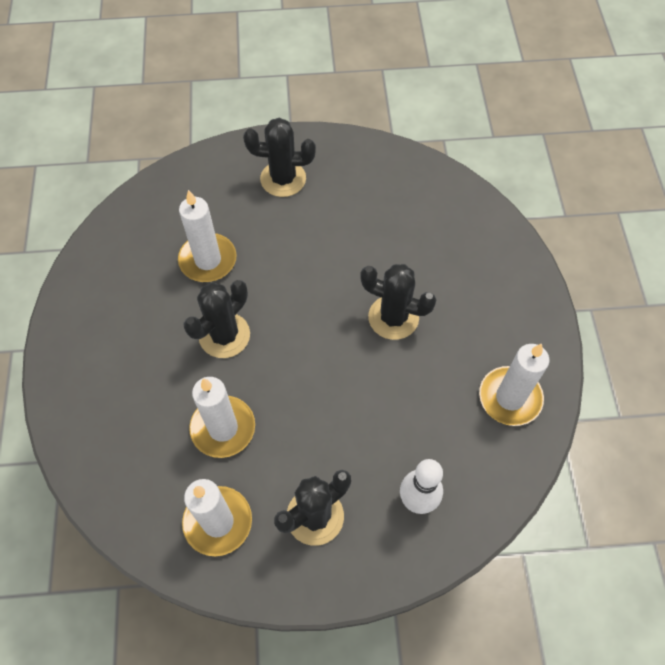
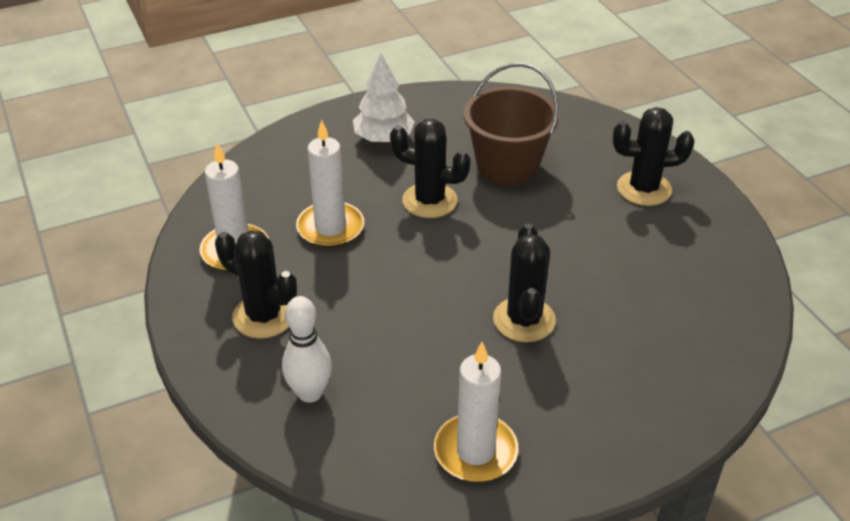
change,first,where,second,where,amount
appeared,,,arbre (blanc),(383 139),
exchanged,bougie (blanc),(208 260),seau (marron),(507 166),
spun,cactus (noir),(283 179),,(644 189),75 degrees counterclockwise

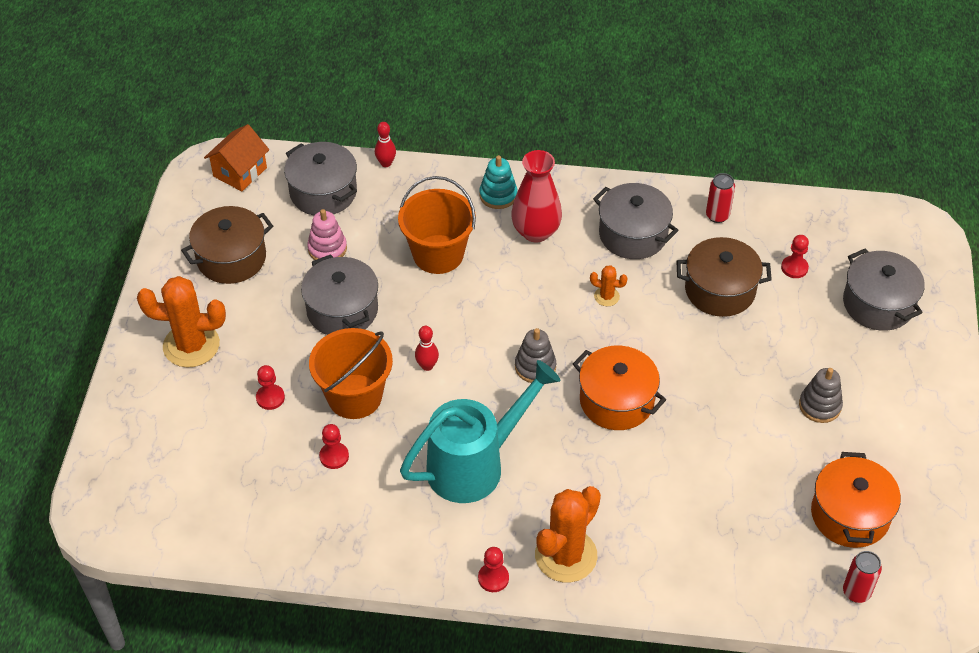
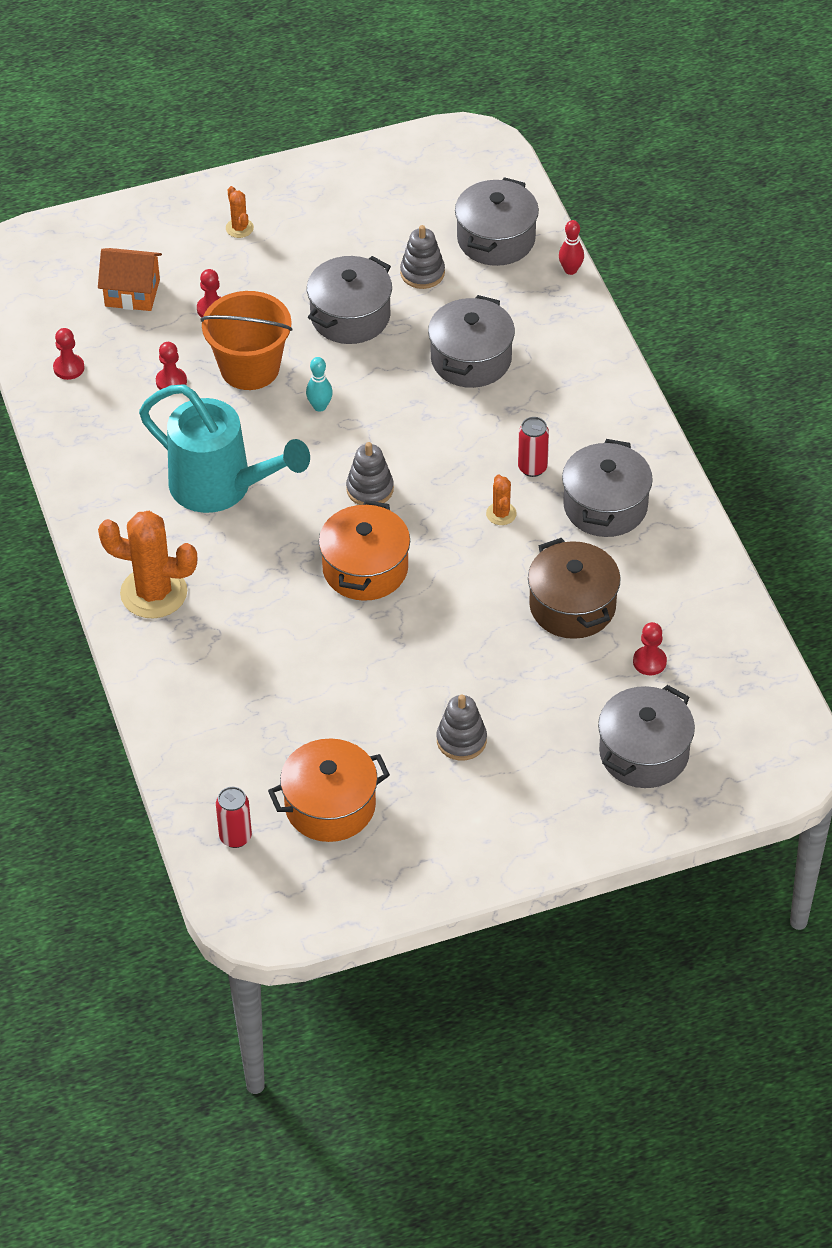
change,first,where,second,where,amount
missing,marmite (marron),(231 258),,,
missing,jouet à empiler (turquoise),(498 195),,,
missing,vase (rouge),(536 232),,,
relocated,maison (orange),(240 172),,(132 293),
relocated,pion (rouge),(493 578),,(69 368),
relocated,canette (rouge),(717 216),,(532 468),
exchanged,seau (orange),(438 254),marmite (gris),(471 359),
colour,jouet à empiler (rose),(327 249),jouet à empiler (gris),(422 273),
colour,quille (rouge),(427 366),quille (turquoise),(320 406),
size,cactus (orange),(191 345),,(239 228),x0.46

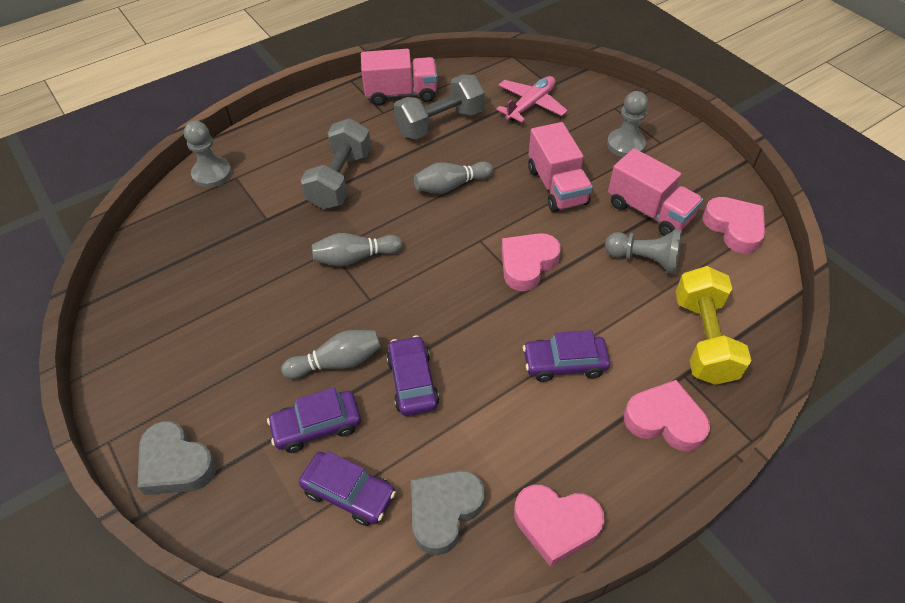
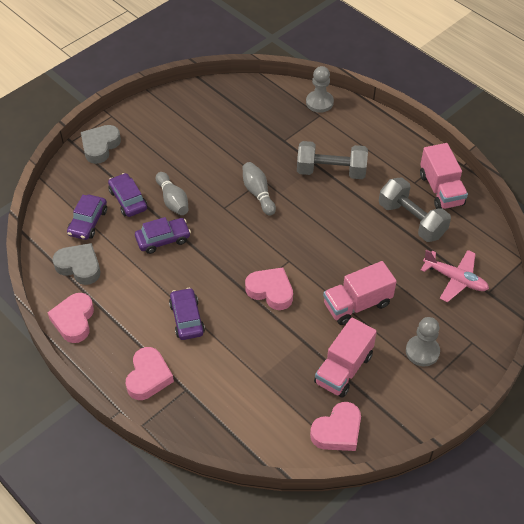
change,first,where,second,where,amount
missing,quille (gris),(451 186),,,
missing,pion (gris),(644 260),,,
missing,haltère (jaune),(703 339),,,

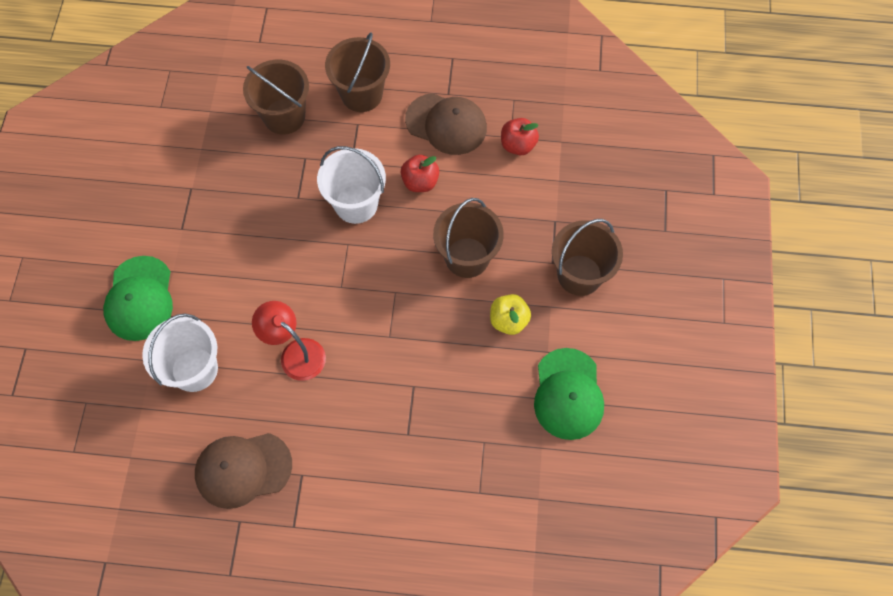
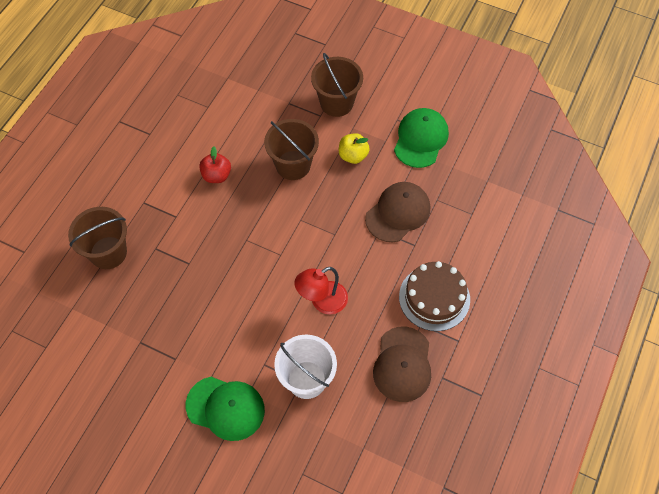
change,first,where,second,where,amount
missing,seau (blanc),(356 204),,,
missing,seau (marron),(362 94),,,
missing,pomme (rouge),(518 145),,,
appeared,,,gâteau (marron),(434 298),
relocated,casquette (marron),(446 124),,(398 213),
spun,casquette (vert),(568 394),,(420 139),90 degrees counterclockwise

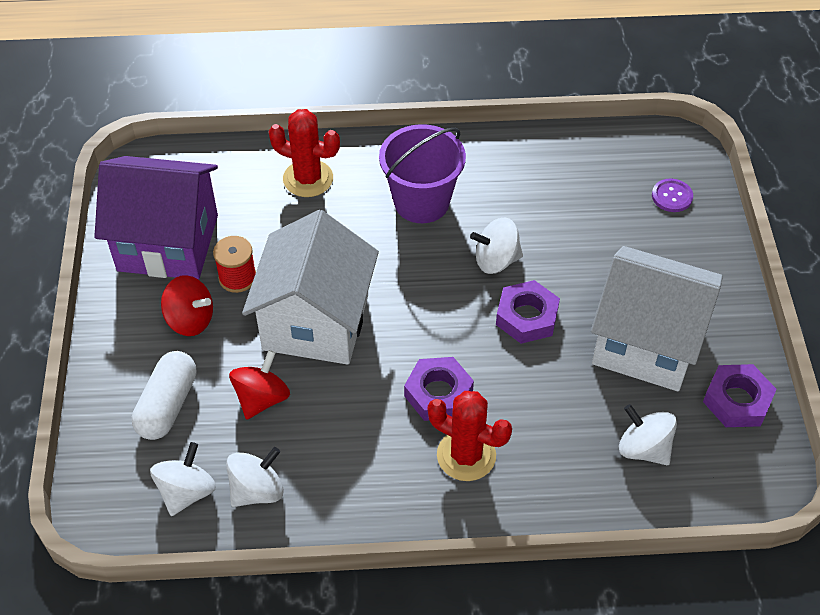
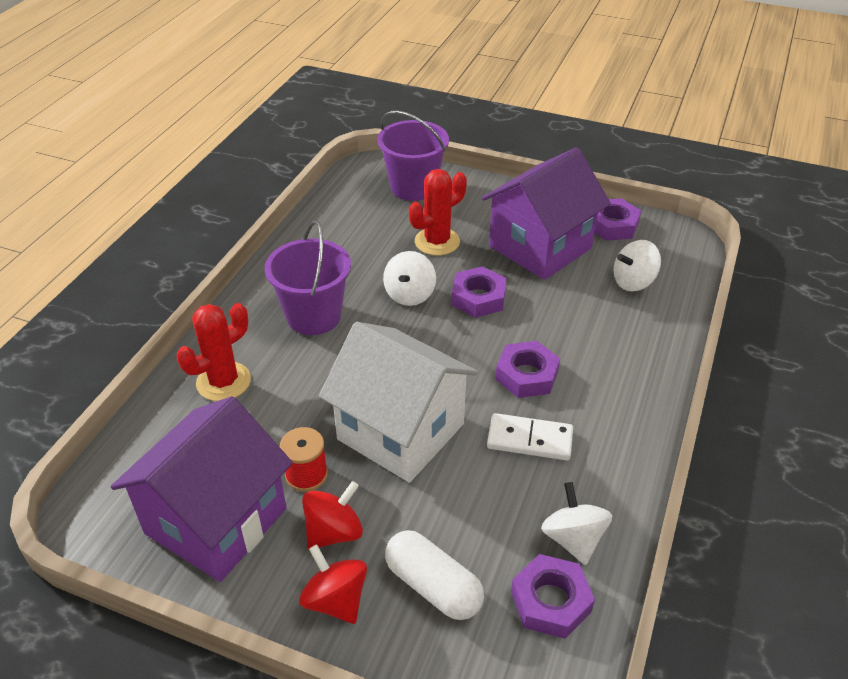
change,first,where,second,where,amount
appeared,,,domino (blanc),(529 440),
relocated,toupie (rouge),(261 398),,(335 600),
relocated,cactus (rouge),(466 455),,(437 242),
exchanged,toupie (blanc),(186 492),écrou (violet),(550 601),
exchanged,bouton (violet),(672 196),seau (violet),(413 187),
colour,maison (blanc),(646 343),maison (violet),(540 247),

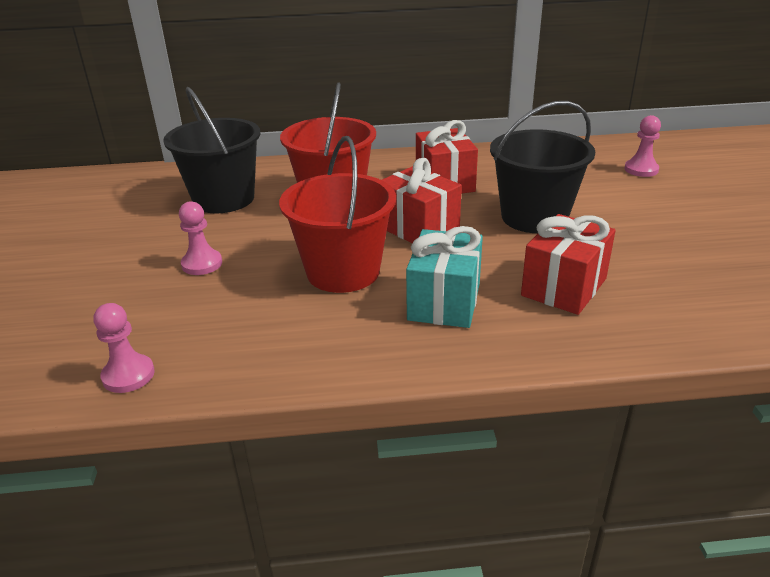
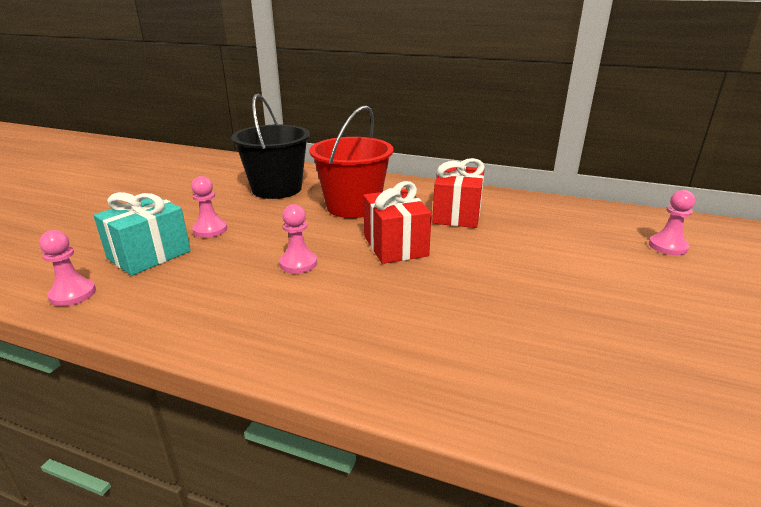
change,first,where,second,where,amount
missing,seau (noir),(534 217),,,
missing,cadeau (rouge),(564 287),,,
relocated,cadeau (turquoise),(444 302),,(149 255),
exchanged,seau (rouge),(343 272),pion (rose),(298 263),

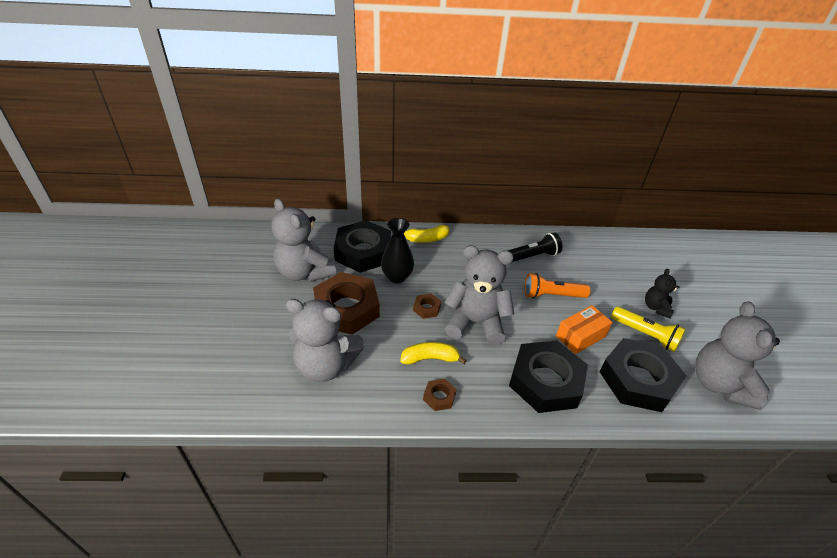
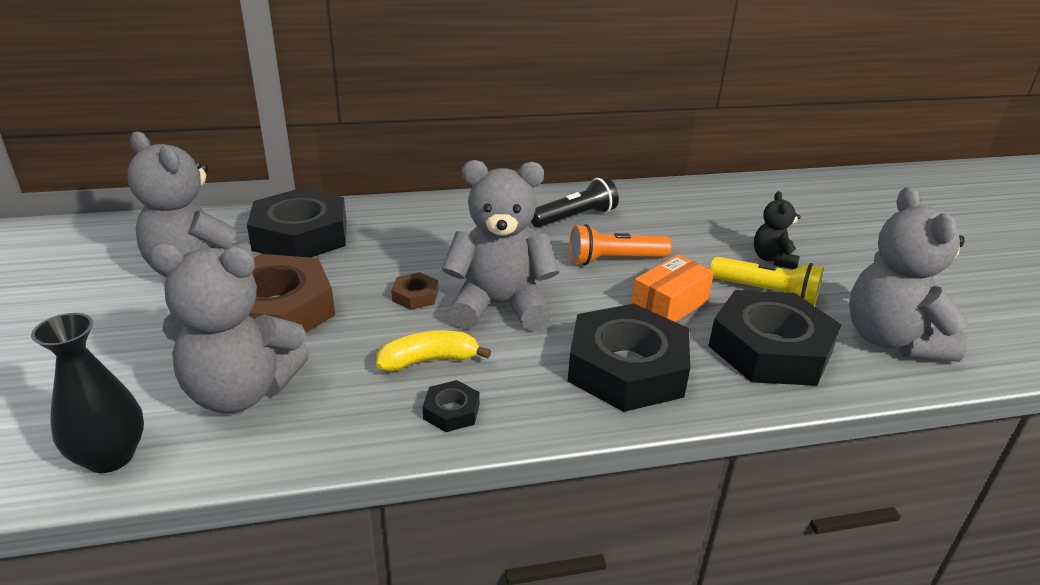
change,first,where,second,where,amount
missing,banane (jaune),(426 239),,,
relocated,vase (noir),(397 277),,(110 457),
colour,écrou (marron),(439 397),écrou (noir),(451 411),

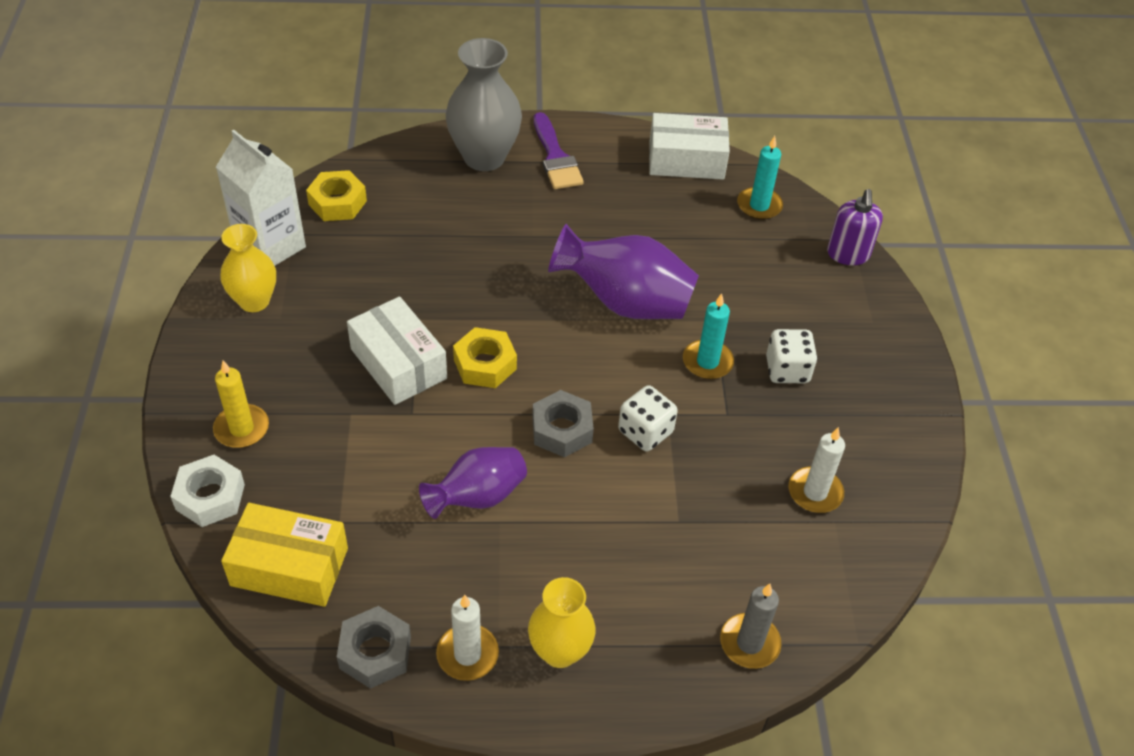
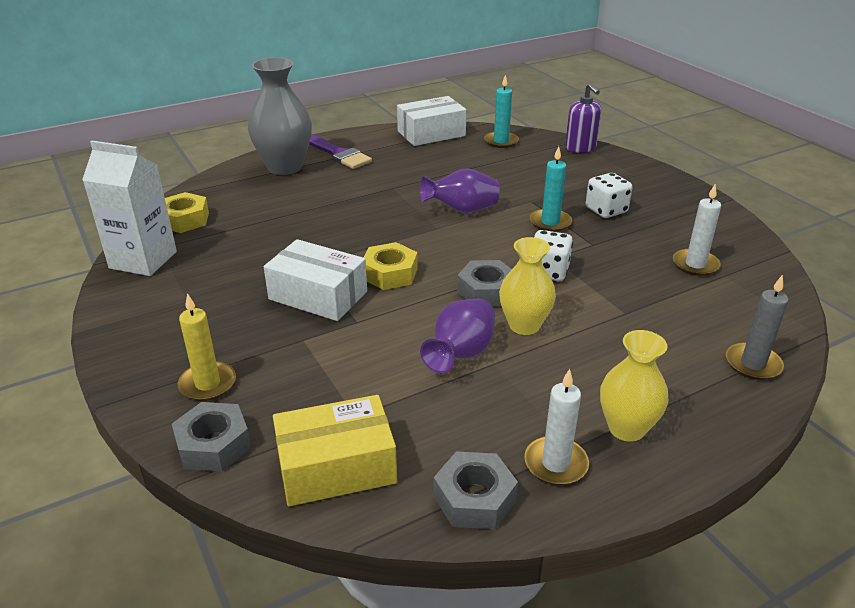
change,first,where,second,where,amount
relocated,vase (jaune),(254 301),,(524 325),
colour,écrou (blanc),(210 497),écrou (gris),(213 445),
size,vase (violet),(625 303),,(461 210),x0.65

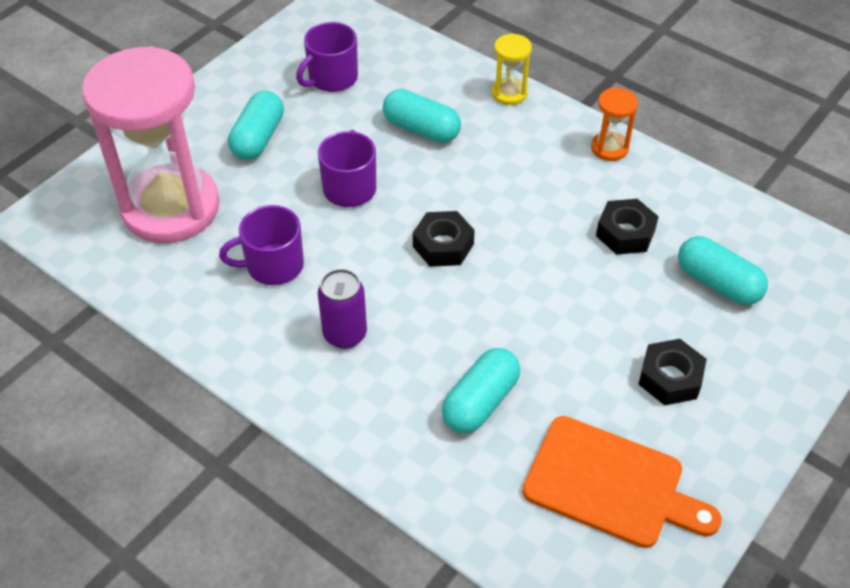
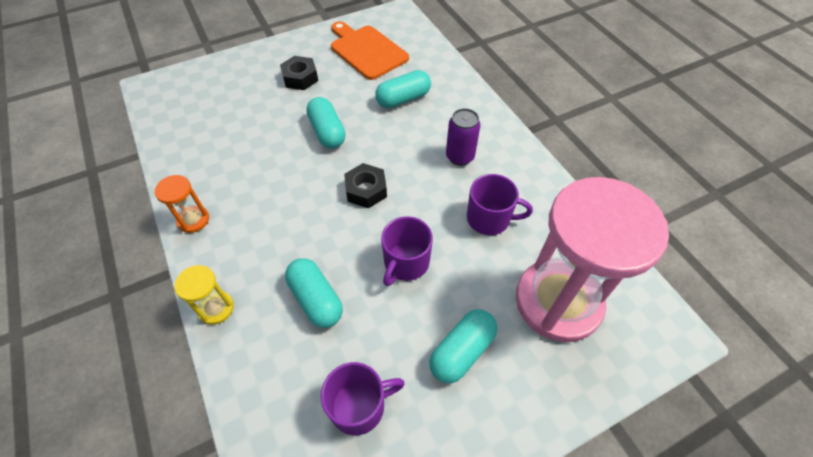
change,first,where,second,where,amount
missing,écrou (noir),(625 233),,,
relocated,gélule (turquoise),(717 283),,(327 132),

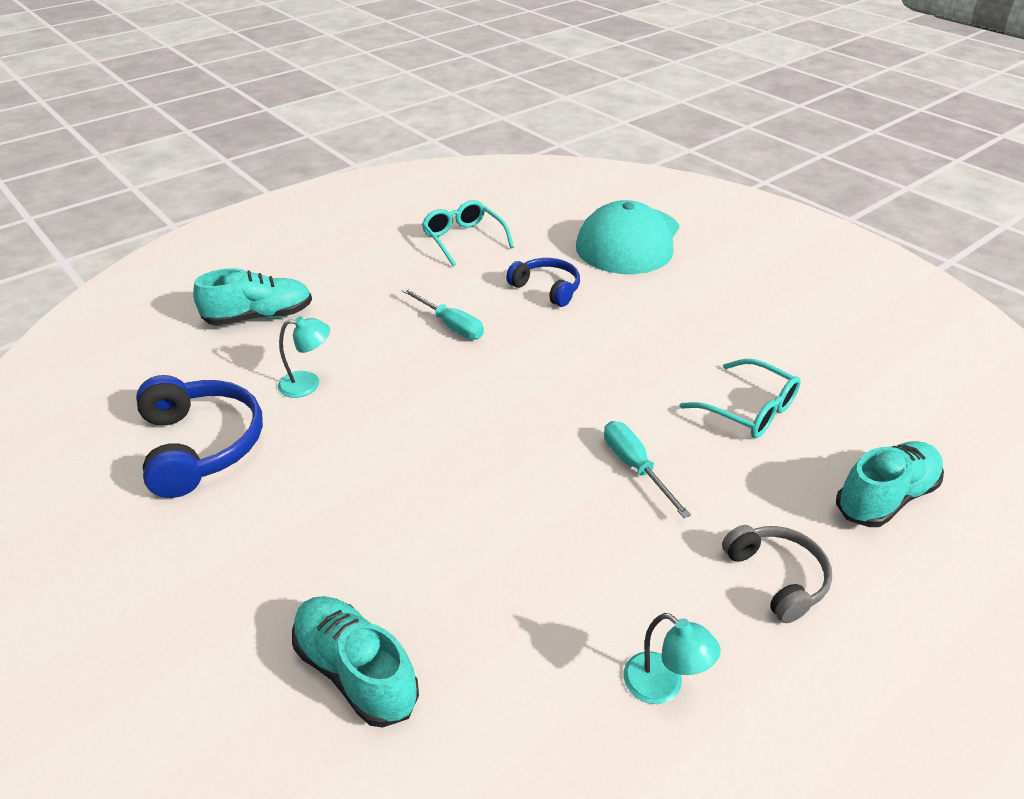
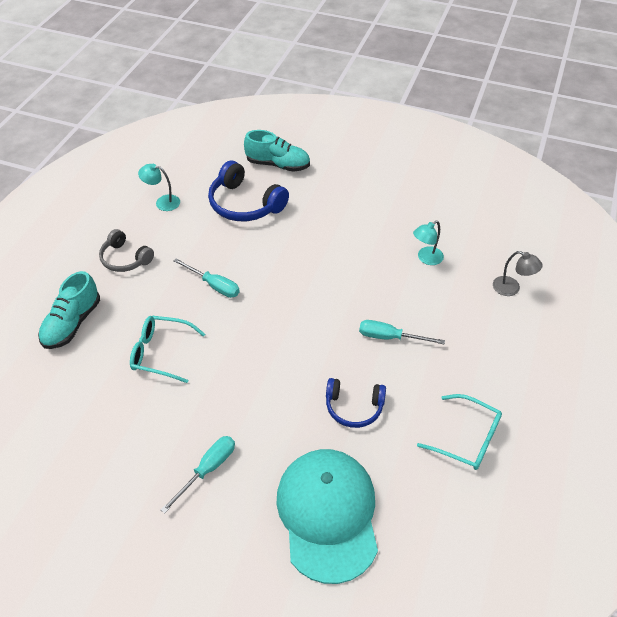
change,first,where,second,where,amount
appeared,,,tournevis (turquoise),(208 469),
relocated,casque audio (bleu),(201 445),,(244 204),
exchanged,chaussure (turquoise),(259 317),lampe (gris),(511 288),

